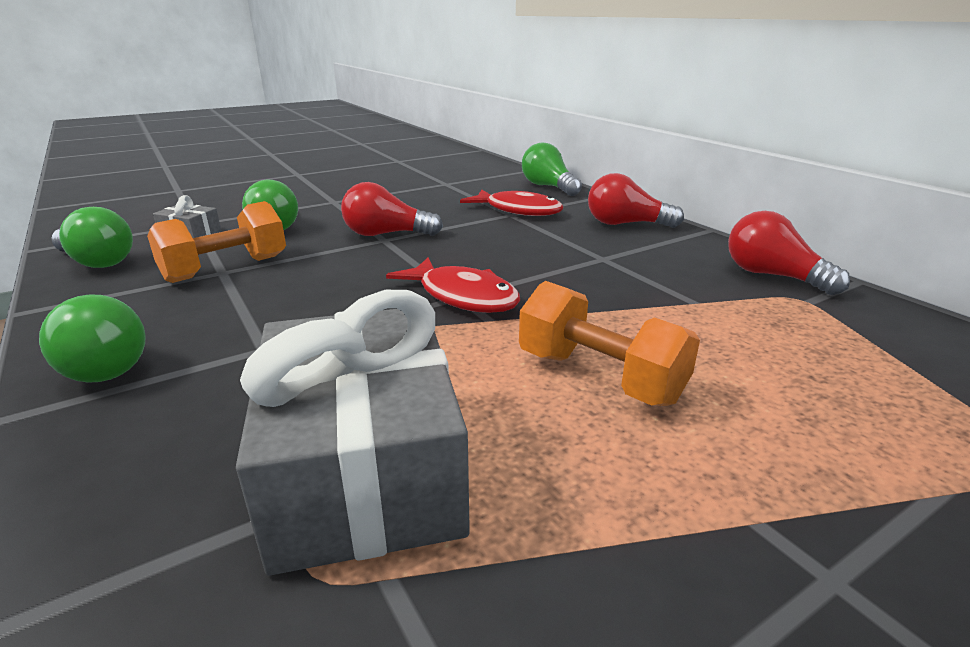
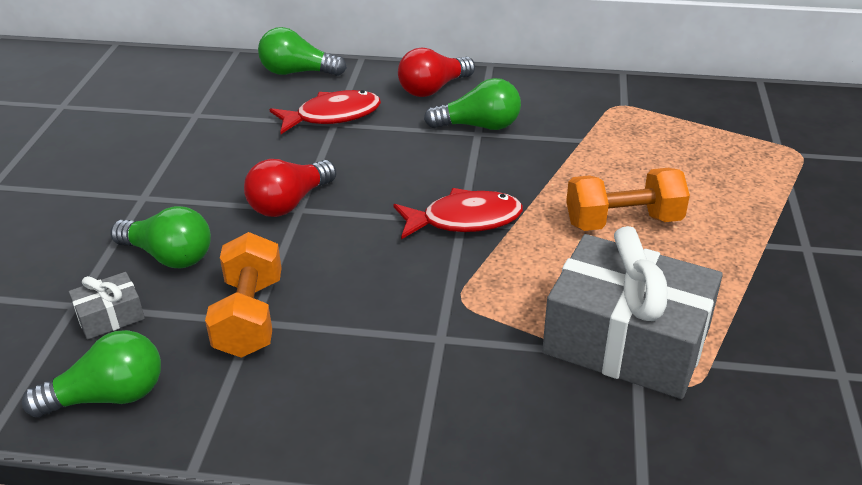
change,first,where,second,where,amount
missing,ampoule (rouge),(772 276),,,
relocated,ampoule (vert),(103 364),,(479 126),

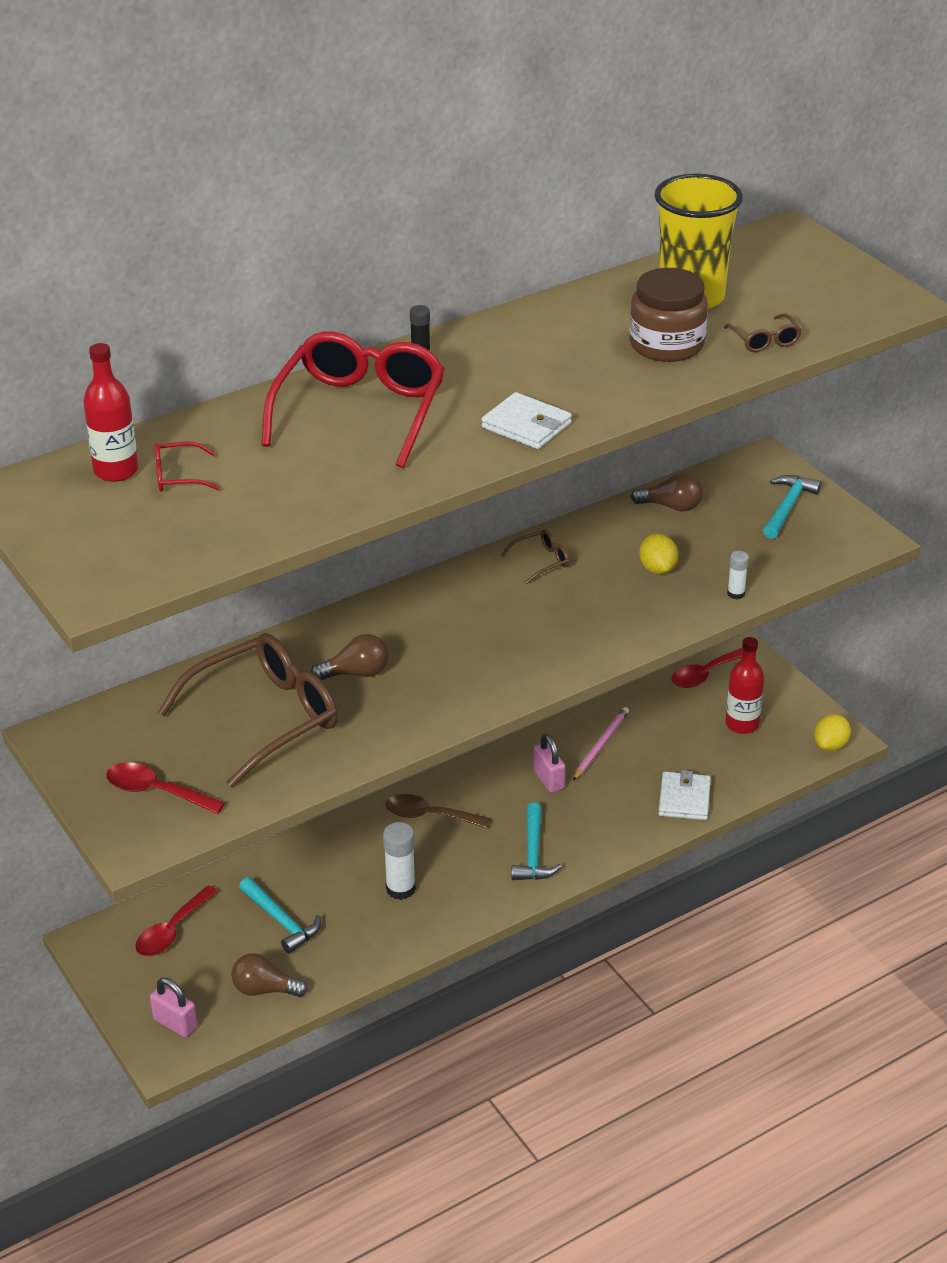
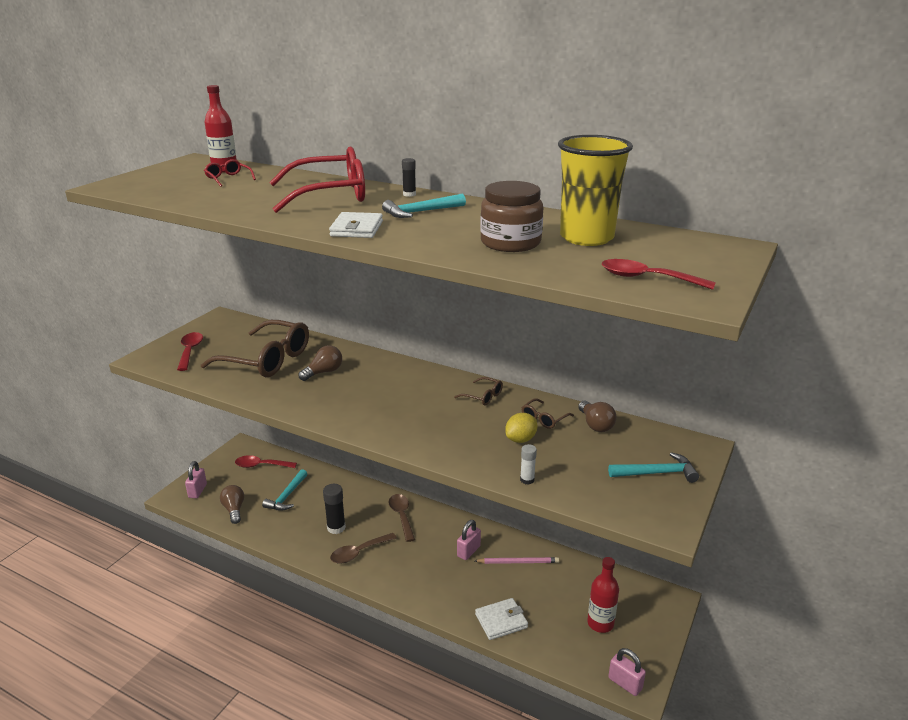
change,first,where,second,where,amount
appeared,,,cuillère (marron),(359 552),
relocated,marteau (turquoise),(533 853),,(421 212),
relocated,cuillère (rouge),(706 674),,(647 278),
relocated,lunettes (marron),(764 340),,(544 419),
exchanged,citron (jaune),(830 745),cadenas (rose),(625 683),
colour,bâton de colle (blanc),(400 889),bâton de colle (noir),(336 528),
spun,ampoule (marron),(356 673),,(323 372),90 degrees counterclockwise

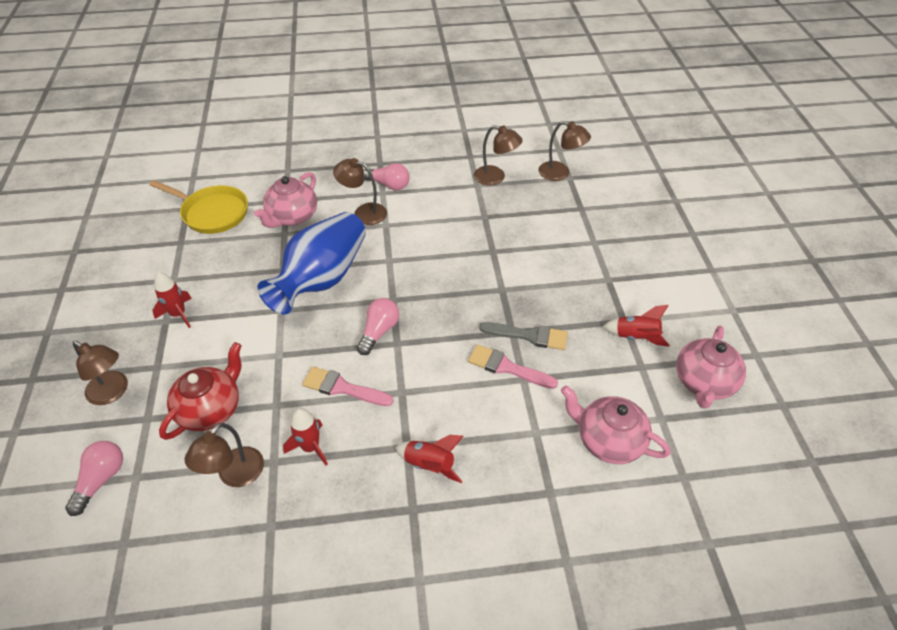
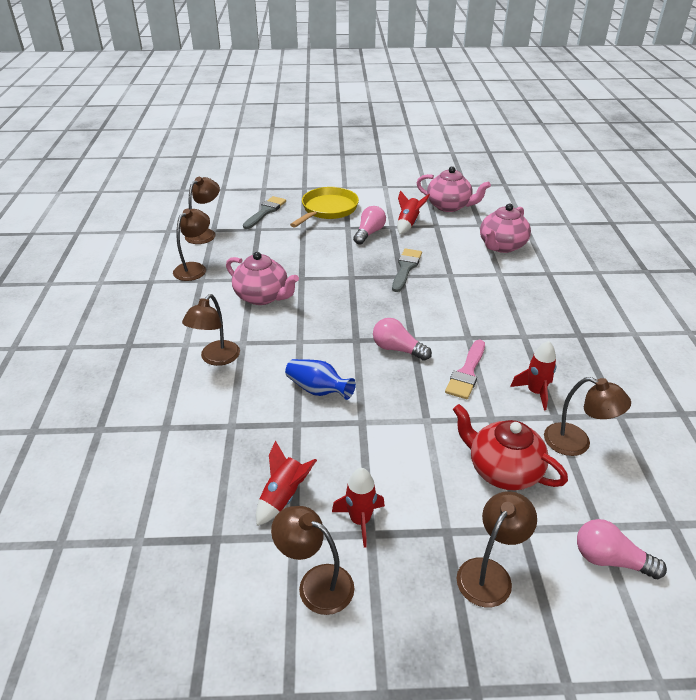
change,first,where,second,where,amount
missing,pinceau (rose),(507 367),,,
appeared,,,pinceau (gris),(265 212),
appeared,,,lampe (marron),(316 583),
relocated,poêle (jaune),(212 213),,(327 210),
relocated,théière (rose),(292 217),,(262 296),
relocated,ampoule (rose),(388 185),,(369 233),
relocated,fusée (rouge),(429 465),,(283 496),
size,vase (bleu),(322 279),,(318 390),x0.49

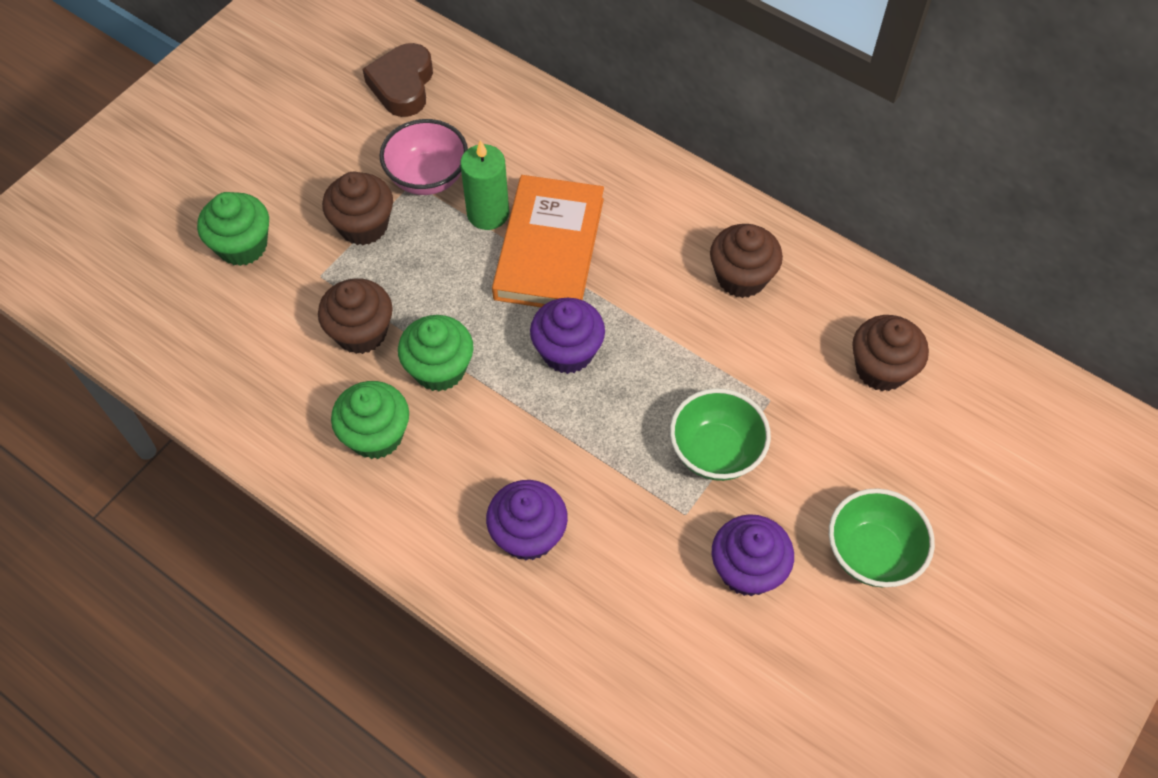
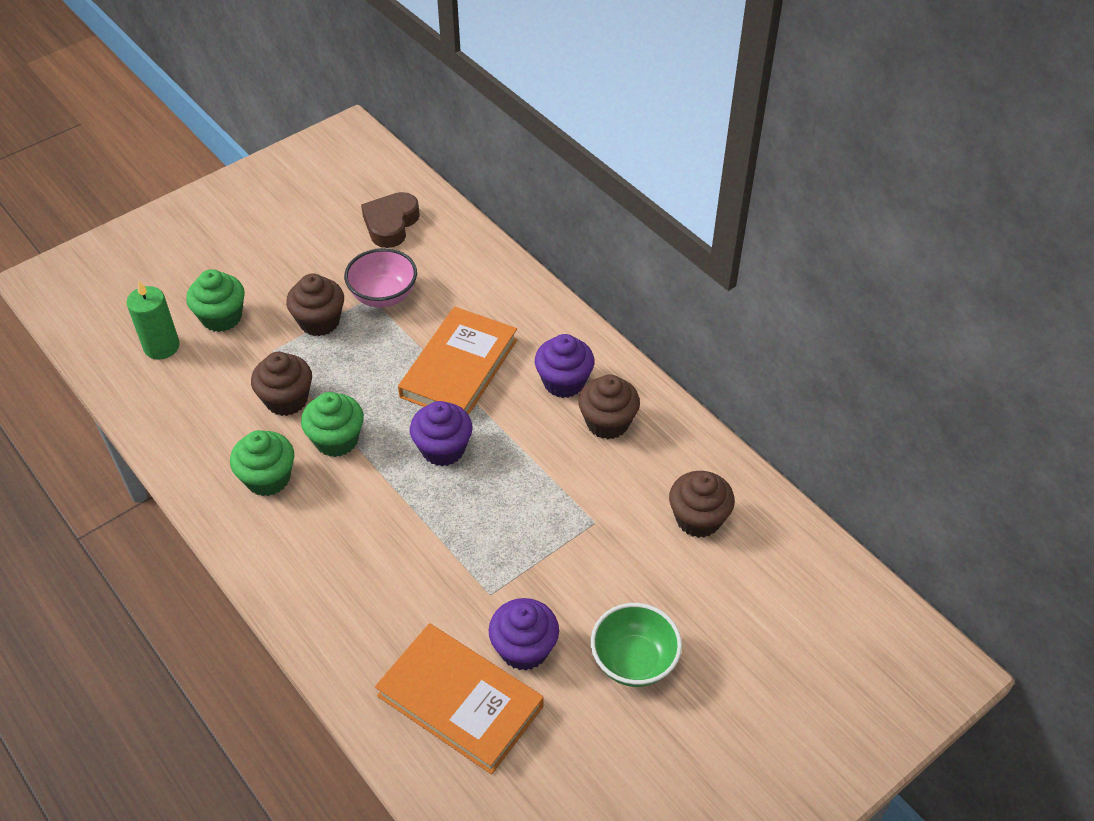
change,first,where,second,where,amount
missing,bol (vert),(716 451),,,
appeared,,,livre (orange),(460 701),
relocated,bougie (vert),(488 213),,(161 346),
relocated,muffin (violet),(528 535),,(564 382),

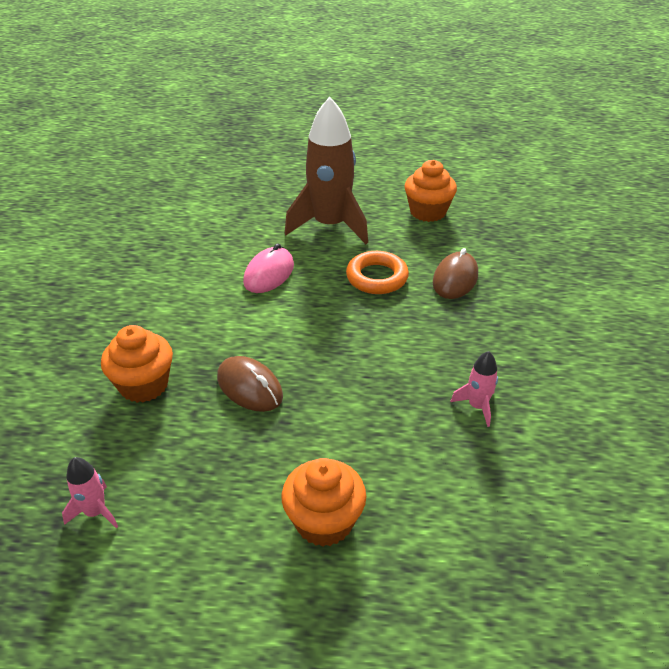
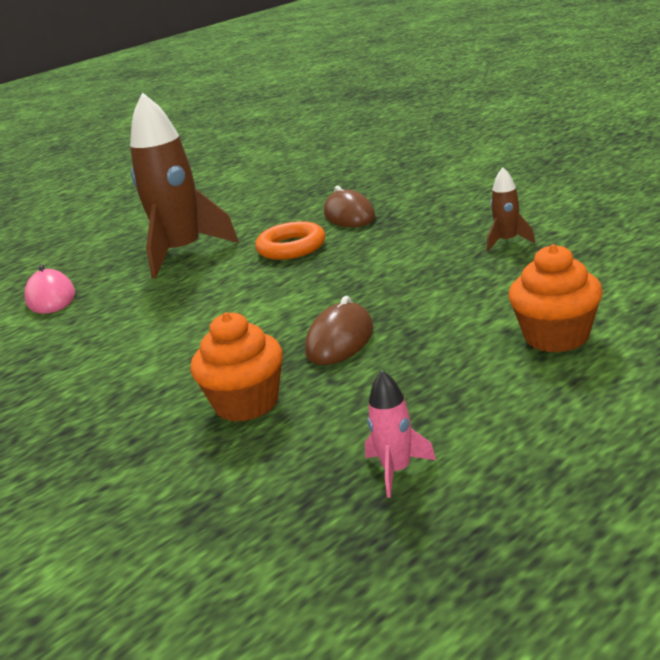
change,first,where,second,where,amount
missing,muffin (orange),(428 212),,,
relocated,souris (rose),(269 274),,(51 298),
colour,fusée (rose),(477 406),fusée (marron),(507 241),
spun,souris (marron),(249 387),,(340 340),60 degrees counterclockwise

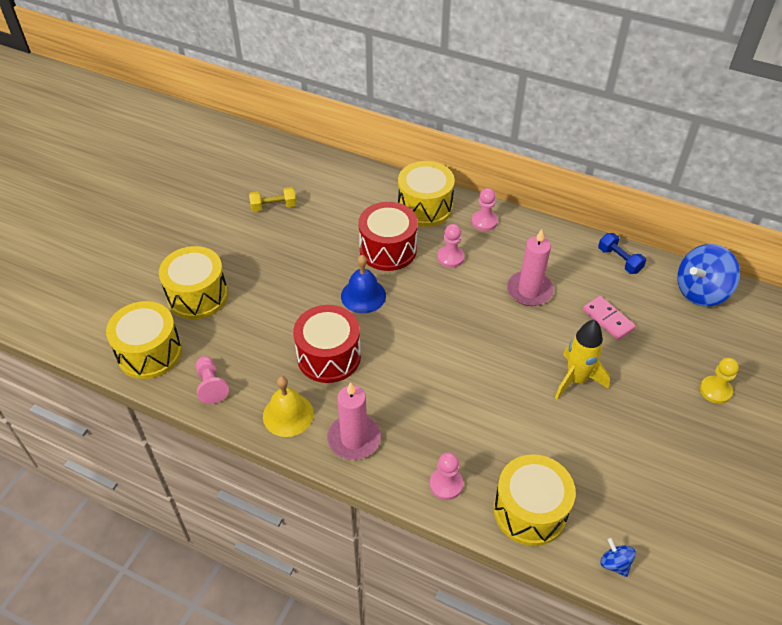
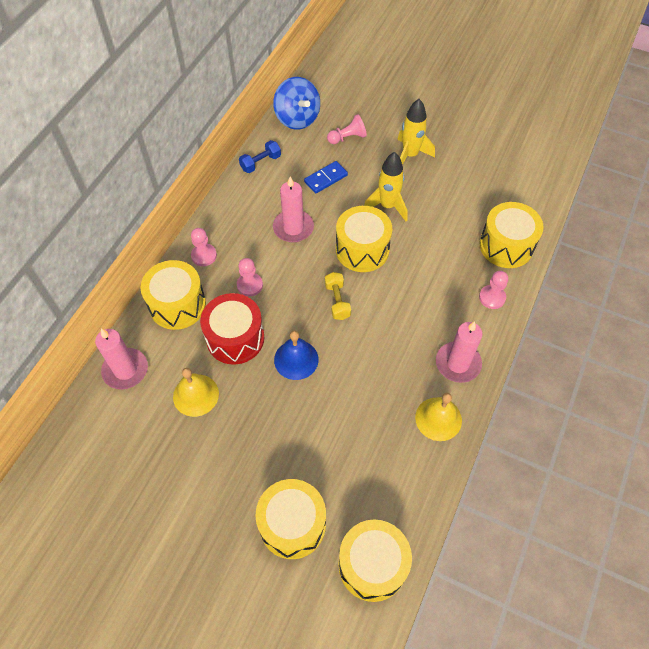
change,first,where,second,where,amount
missing,tambour (rouge),(329 356),,,
missing,toupie (bleu),(615 563),,,
missing,pion (jaune),(715 390),,,
appeared,,,bougie (rose),(125 370),
appeared,,,cloche (jaune),(196 395),
appeared,,,tambour (jaune),(362 249),
appeared,,,fusée (jaune),(410 155),
relocated,pion (rose),(211 385),,(347 138),
relocated,haltère (jaune),(273 206),,(337 301),
colour,domino (rose),(608 319),domino (bleu),(325 178),

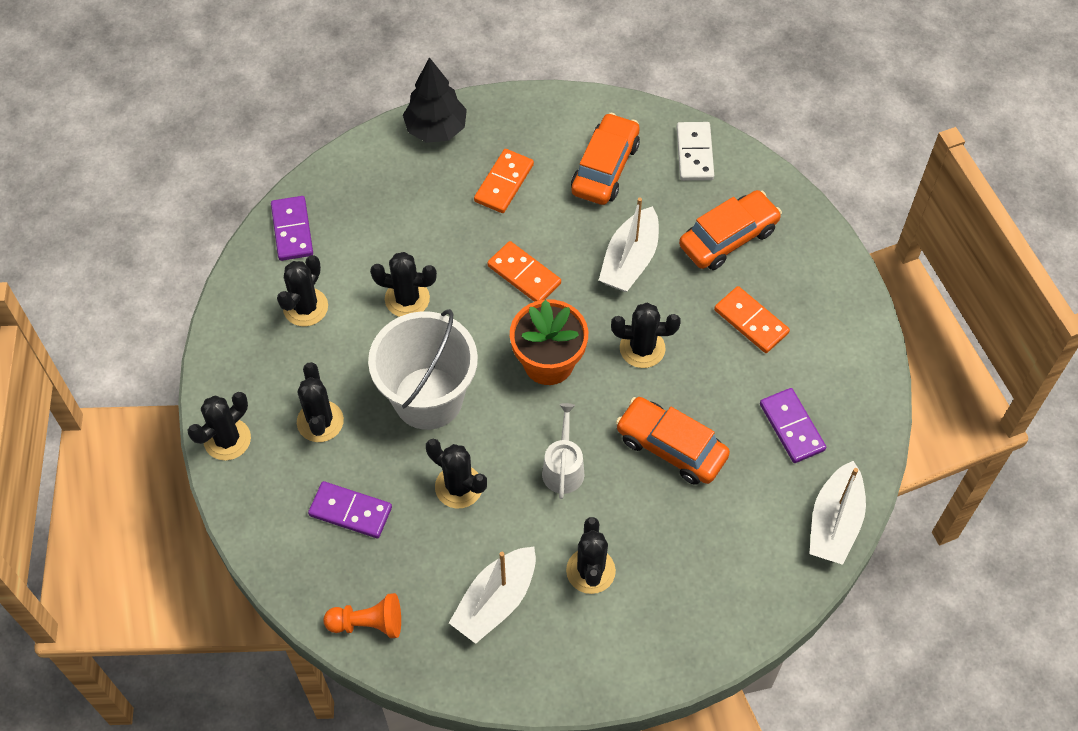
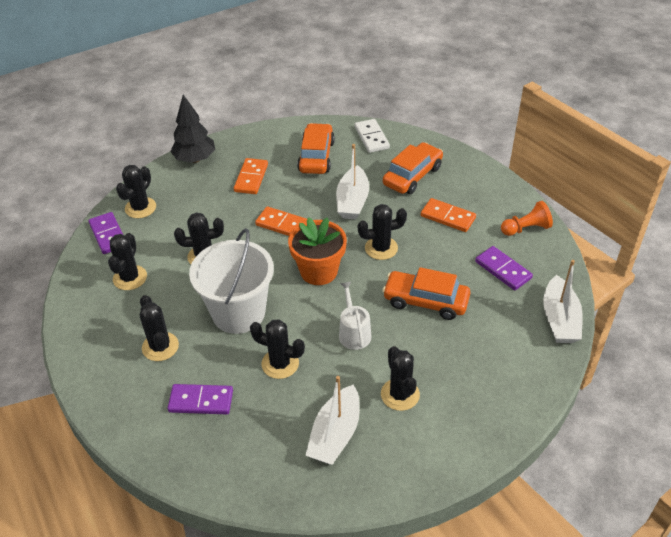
change,first,where,second,where,amount
relocated,cactus (noir),(227 439),,(140 208),
relocated,pion (orange),(368 623),,(526 228),

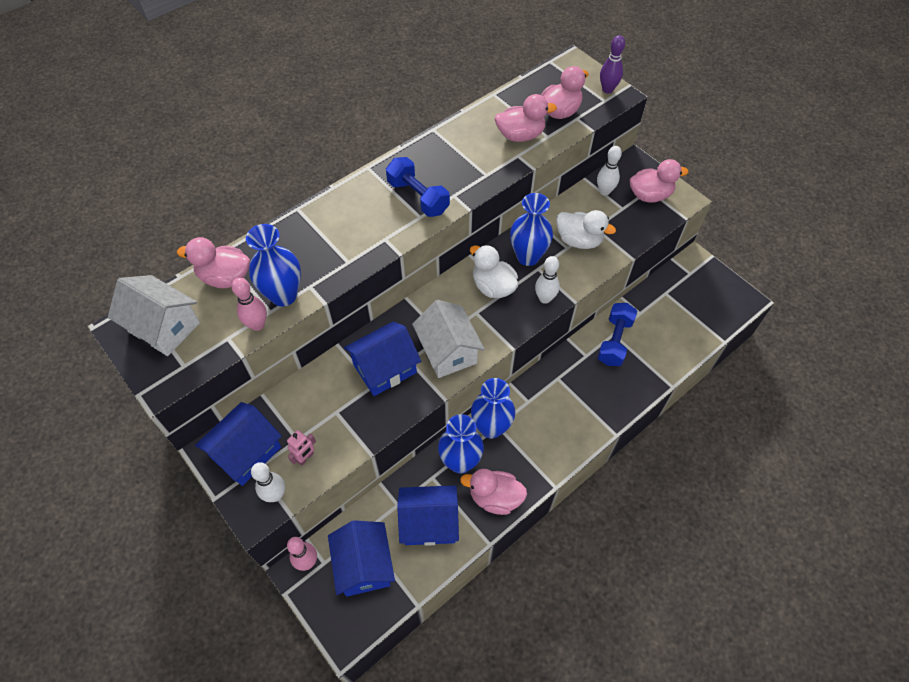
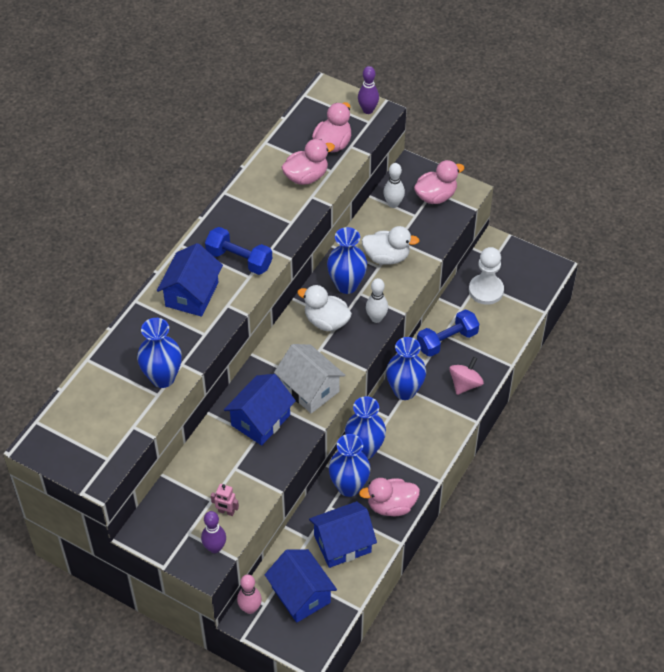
change,first,where,second,where,amount
missing,maison (blanc),(164 327),,,
missing,canard (rose),(225 277),,,
missing,quille (rose),(257 325),,,
appeared,,,vase (bleu),(404 391),
appeared,,,toupie (rose),(465 384),
appeared,,,pion (blanc),(486 290),
relocated,maison (bleu),(246 453),,(192 294),
colour,quille (blanc),(275 495),quille (violet),(215 548),
spun,robot (rose),(305 457),,(226 512),90 degrees clockwise
spun,haltère (bleu),(614 341),,(447 341),60 degrees clockwise

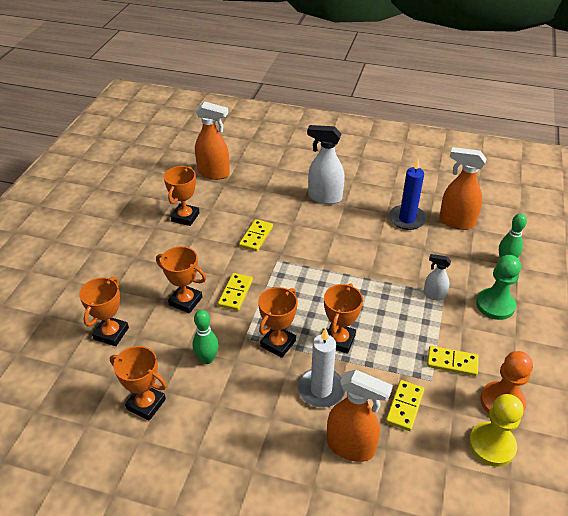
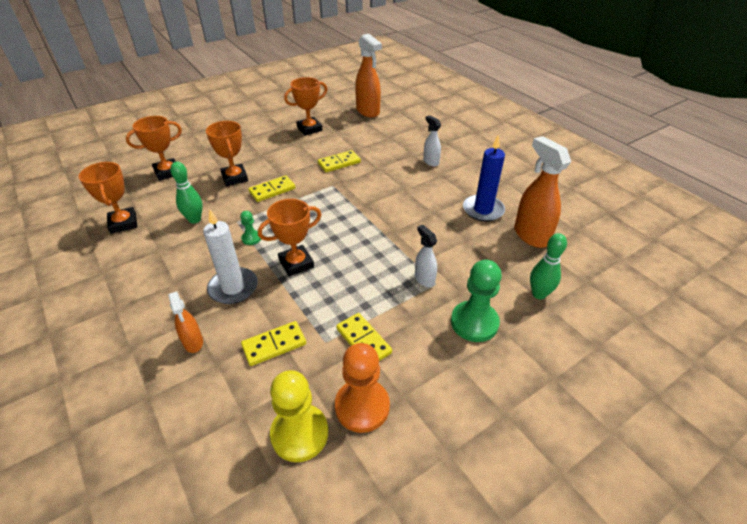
change,first,where,second,where,amount
exchanged,trophée (orange),(278 343),pion (vert),(251 238),
size,vaporisateur (blanc),(324 197),,(430 162),x0.56
size,vaporisateur (orange),(351 447),,(193 342),x0.56

